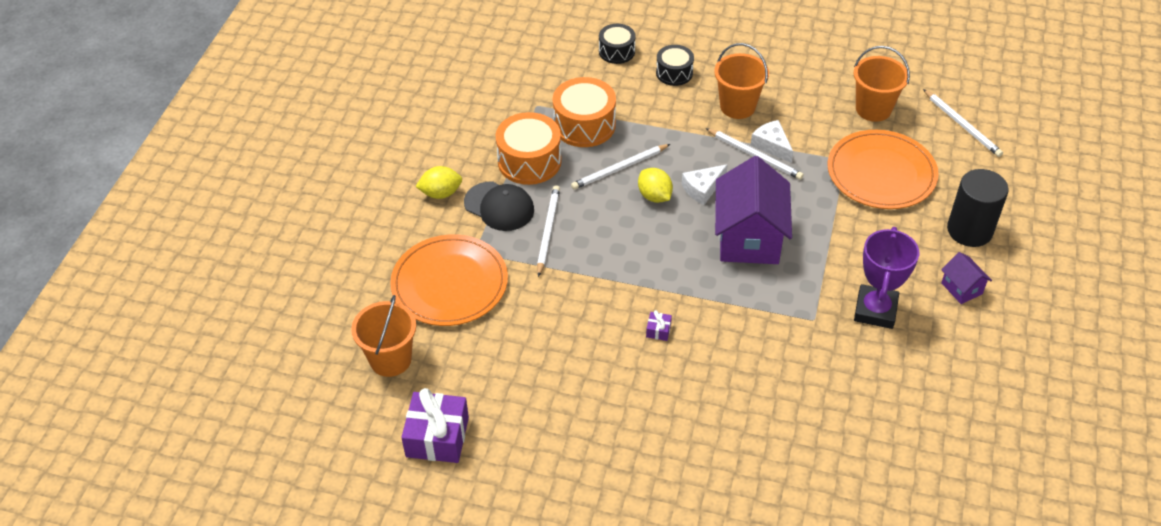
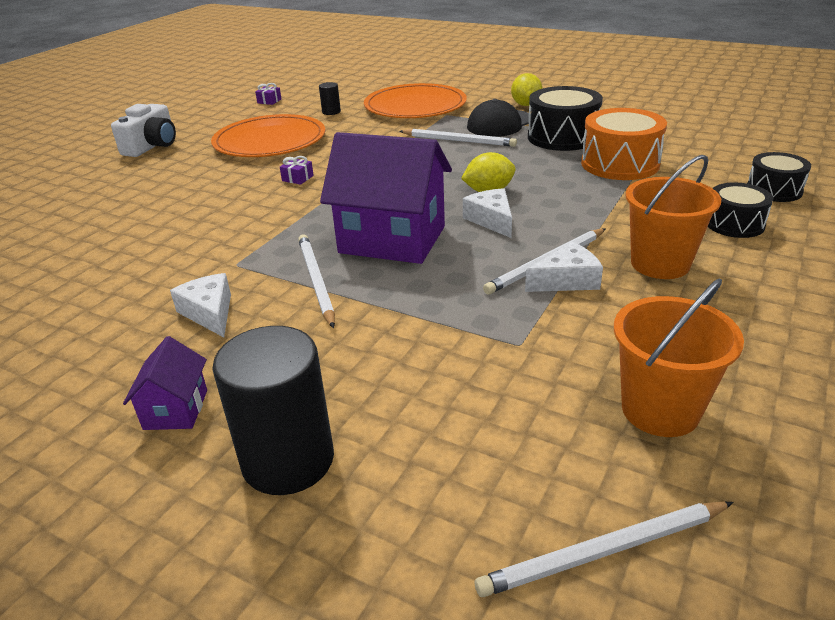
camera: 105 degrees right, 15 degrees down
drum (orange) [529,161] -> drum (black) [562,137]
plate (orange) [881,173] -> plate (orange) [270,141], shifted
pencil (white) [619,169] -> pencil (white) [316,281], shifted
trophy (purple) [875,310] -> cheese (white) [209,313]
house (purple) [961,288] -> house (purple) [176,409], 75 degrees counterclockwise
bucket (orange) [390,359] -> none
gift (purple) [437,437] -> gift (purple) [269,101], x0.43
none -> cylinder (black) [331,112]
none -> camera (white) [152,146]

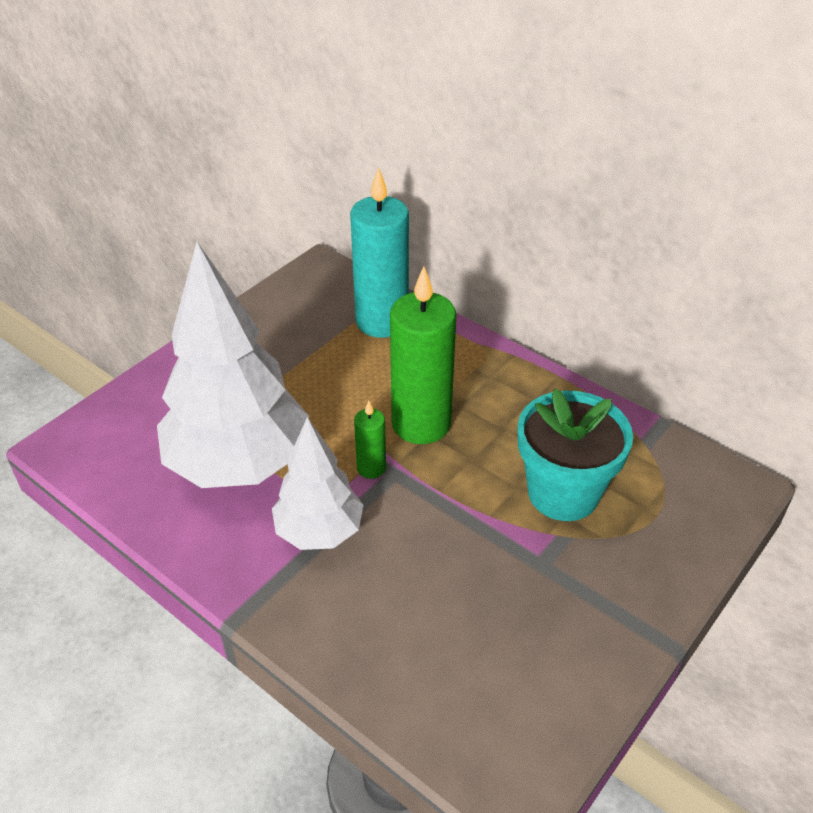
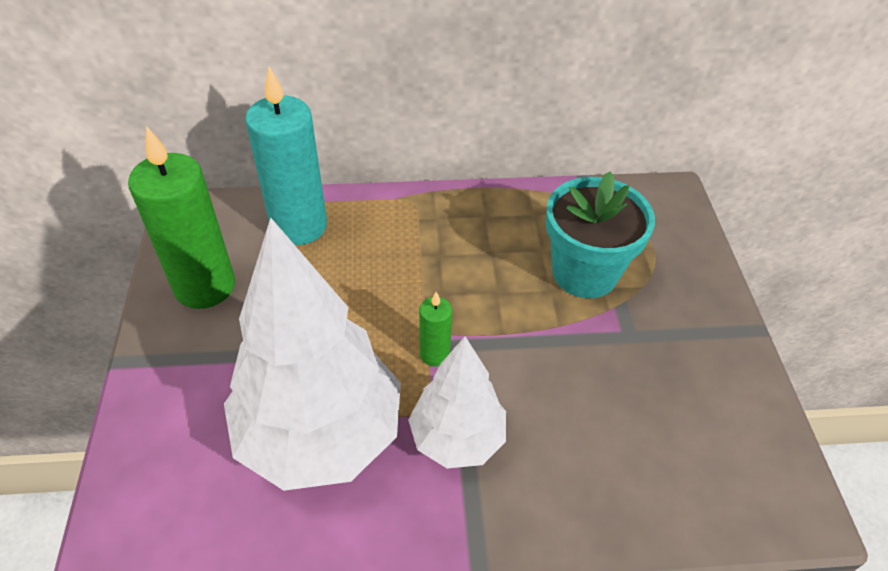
camera: 45 degrees left, 5 degrees up
candle (green) [421,424] -> candle (green) [205,286], shifted

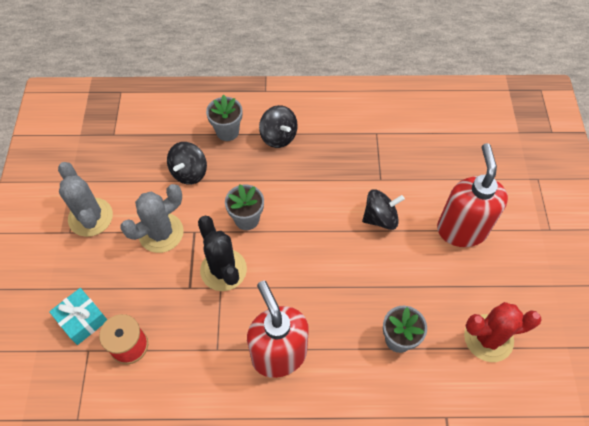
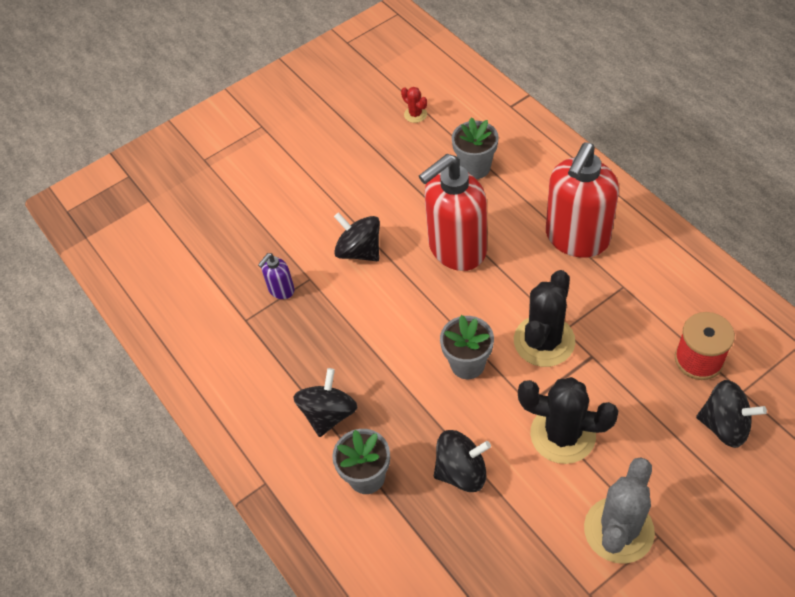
camera: 120 degrees left, 5 degrees down
soap dispenser (red) [461,229] -> soap dispenser (red) [456,249], shifted
cactus (grey) [161,233] -> cactus (black) [562,434]
gift (turquoise) [82,319] -> spinning top (black) [724,425]
cactus (red) [488,338] -> cactus (red) [415,114], x0.46
none -> soap dispenser (purple) [281,290]

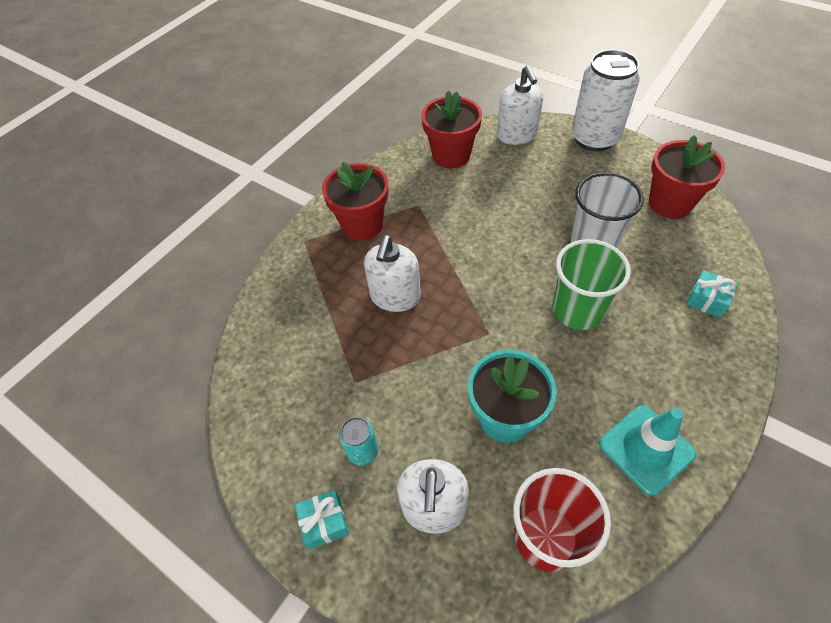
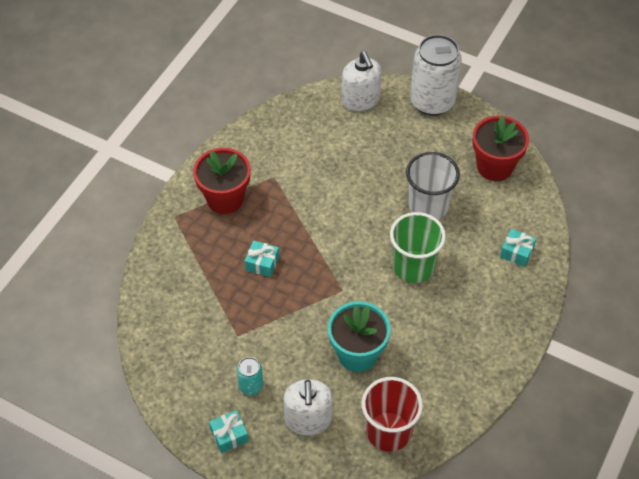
camera: 10 degrees left, 0 degrees up
flower pot (red) [451,155] -> none
soap dispenser (white) [395,296] -> gift (turquoise) [262,263]
traffic cone (turquoise) [646,449] -> none

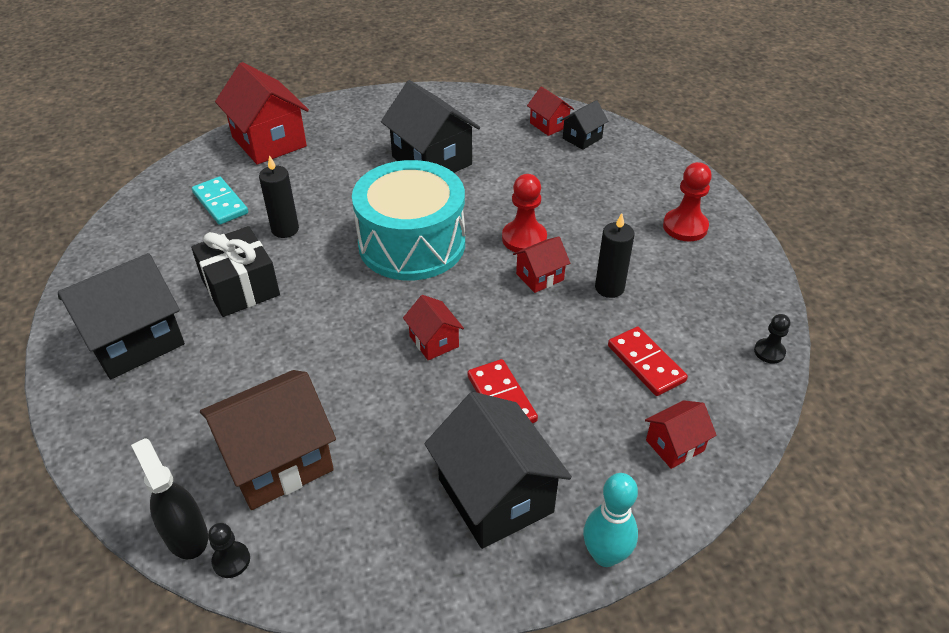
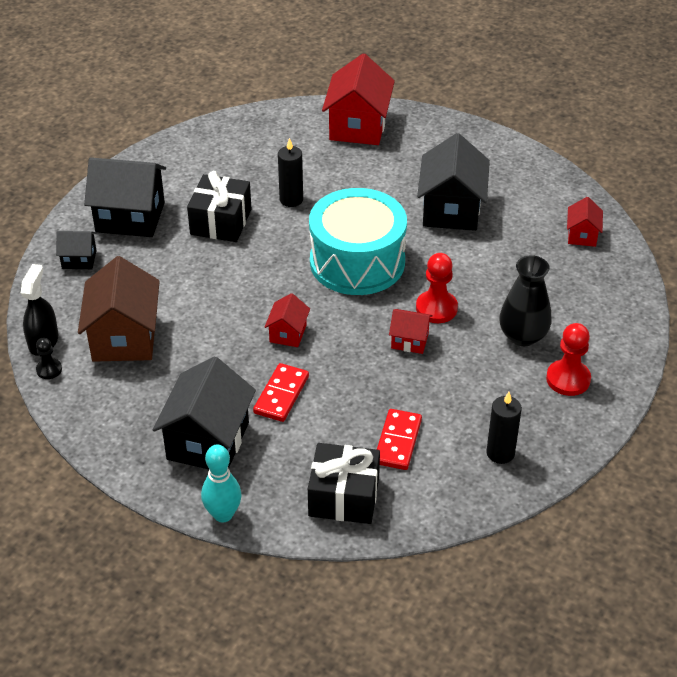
camera: 45 degrees right, 0 degrees up
house (black) [582,138] -> house (black) [79,259], shifted
domino (turquoise) [220,203] -> none
candle (black) [609,288] -> candle (black) [500,453], shifted
pawn (black) [769,352] -> none
house (brown) [277,461] -> house (brown) [124,338], 75 degrees clockwise
house (red) [675,445] -> gift (black) [344,497]
none -> vase (black) [523,336]

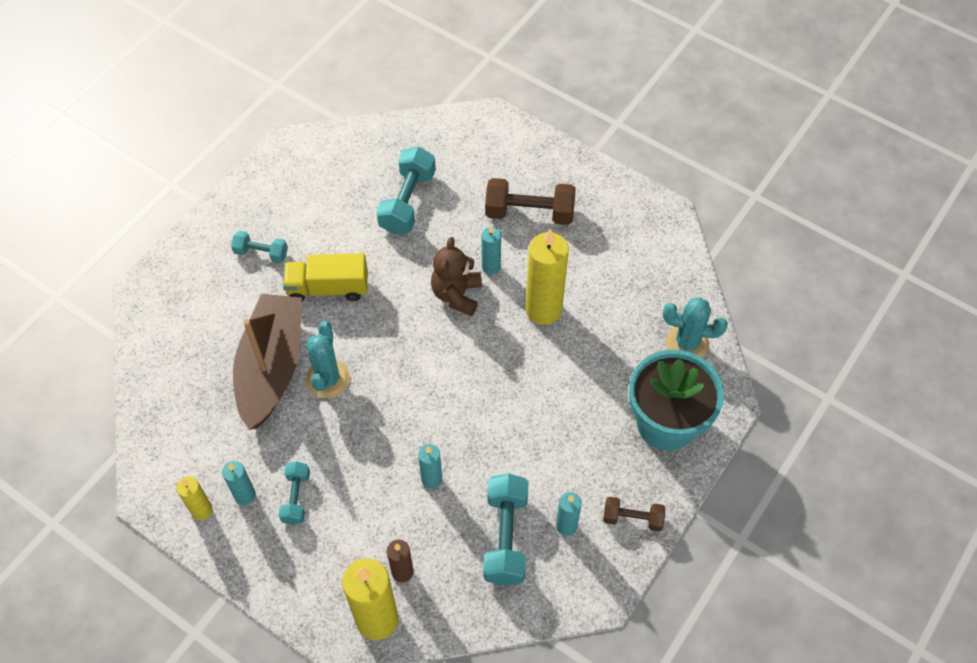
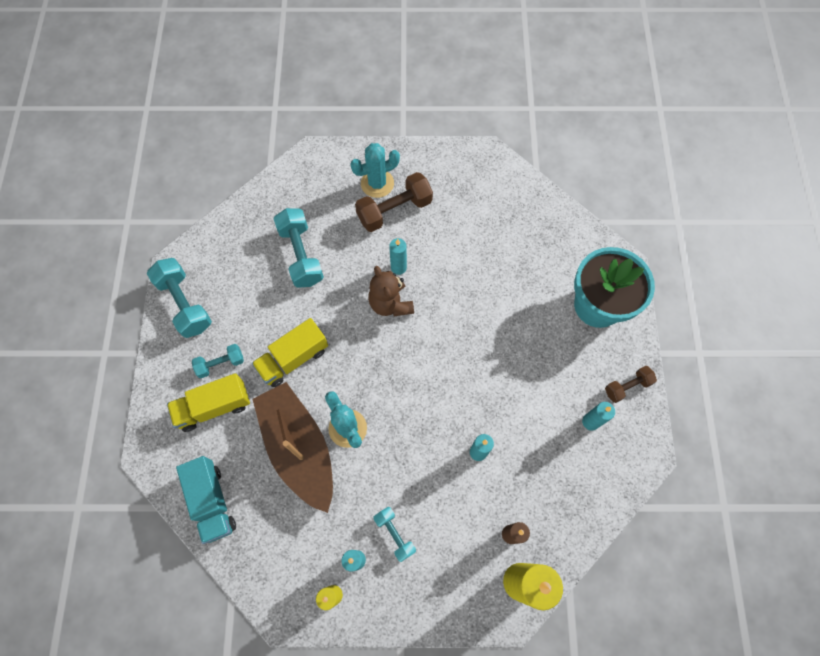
camera: 35 degrees left, 10 degrees up
candle (yellow) [543,310] -> none
cactus (turquoise) [687,343] -> cactus (turquoise) [377,183], shifted
dumbbell (turquoise) [505,537] -> dumbbell (turquoise) [185,304], shifted
none -> truck (yellow) [214,407]
none -> truck (turquoise) [212,501]

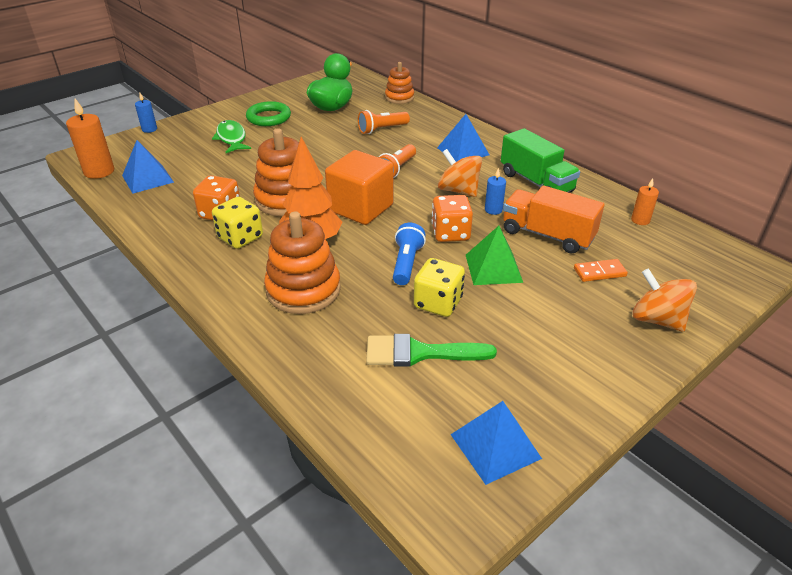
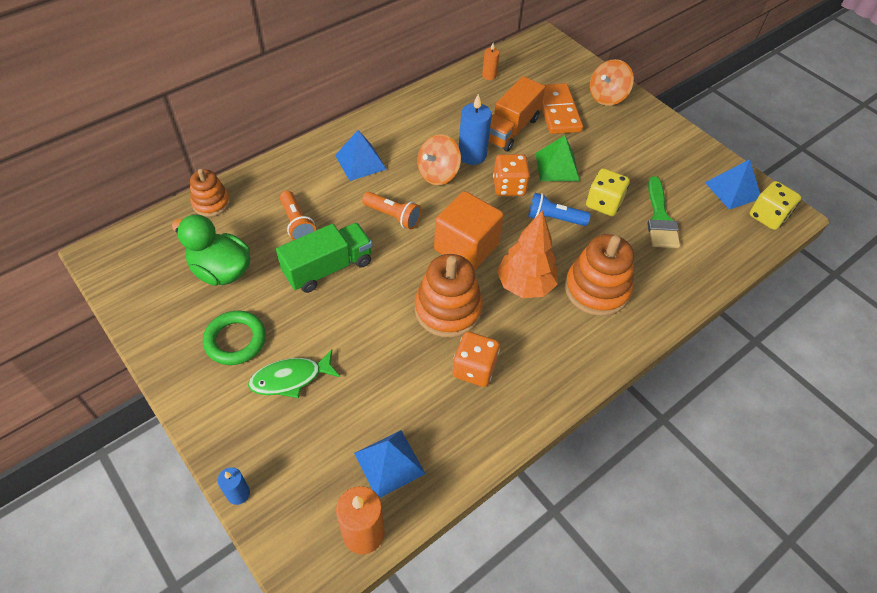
camera: 90 degrees left, 15 degrees up
truck (green) [536,182] -> truck (green) [328,268], shifted
candle (blue) [493,210] -> candle (blue) [472,155], x1.78
dice (yellow) [240,237] -> dice (yellow) [768,216], shifted
domino (orange) [599,272] -> domino (orange) [558,111], x1.88

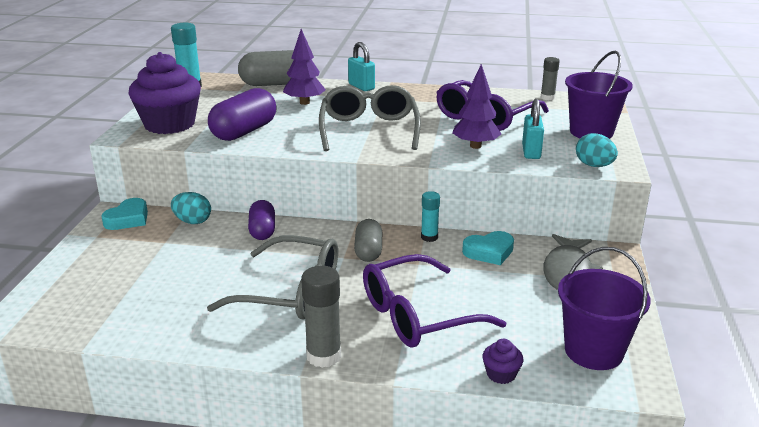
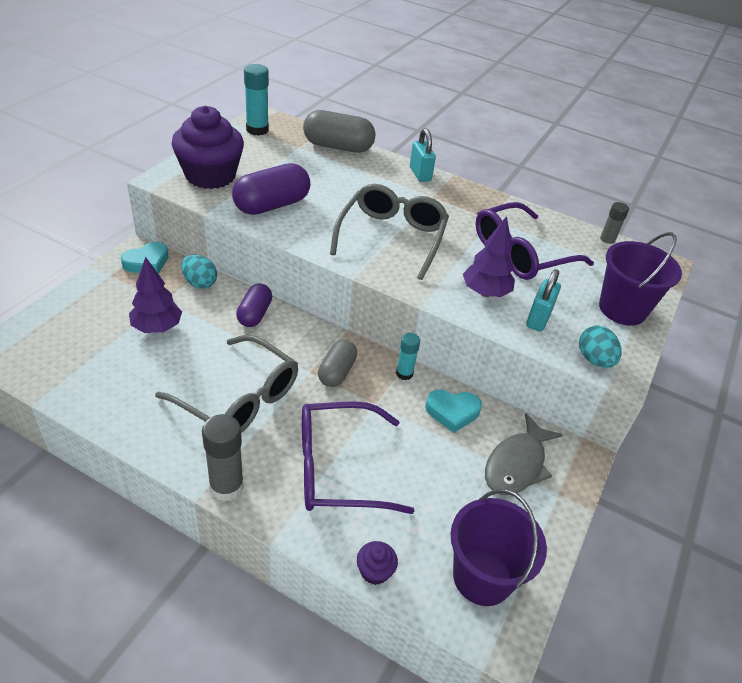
camera: 15 degrees right, 15 degrees up
tree (purple) [304,102] -> tree (purple) [157,327], shifted

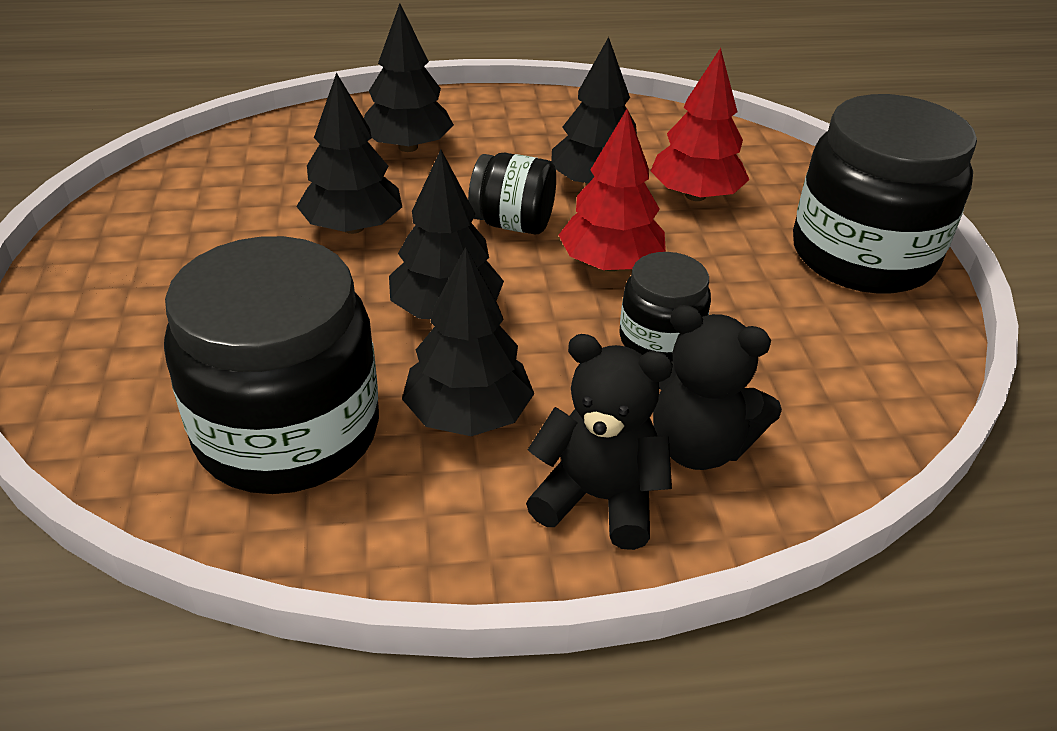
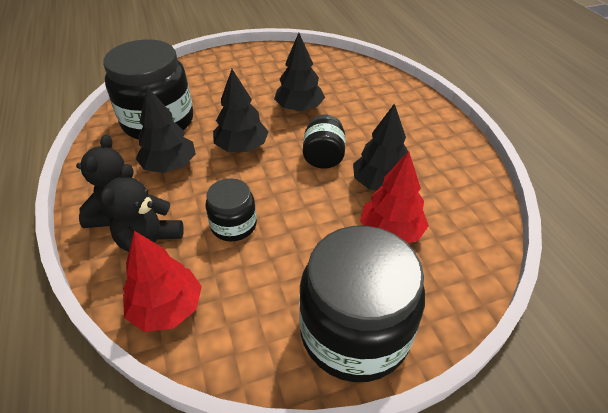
camera: 80 degrees right, 5 degrees up
tree (black) [408,147] -> none
tree (red) [610,264] -> tree (red) [167,308], shifted

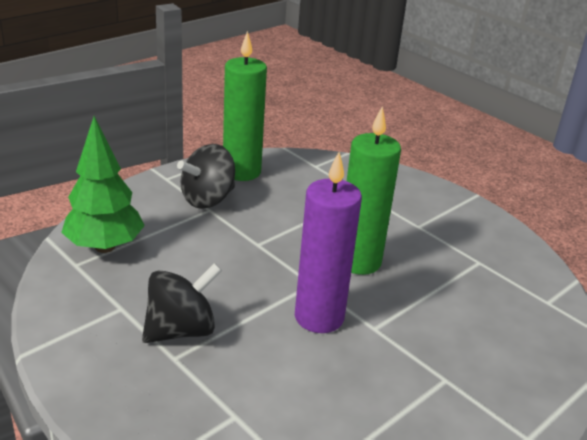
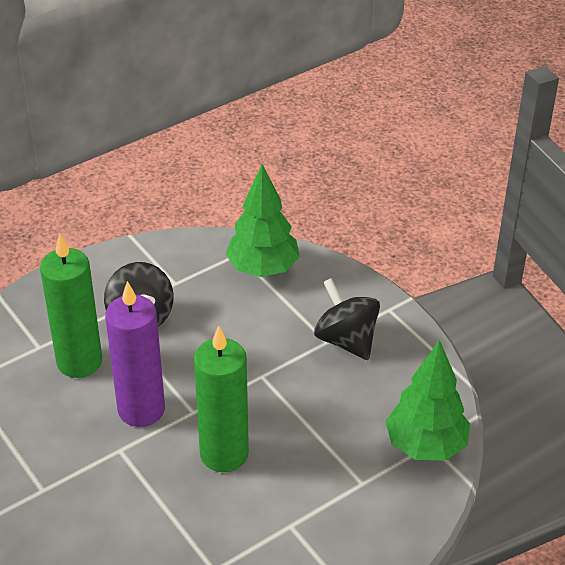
camera: 100 degrees right, 10 degrees up
candle (green) [241,172] -> candle (green) [79,362], shifted
none -> tree (green) [425,446]

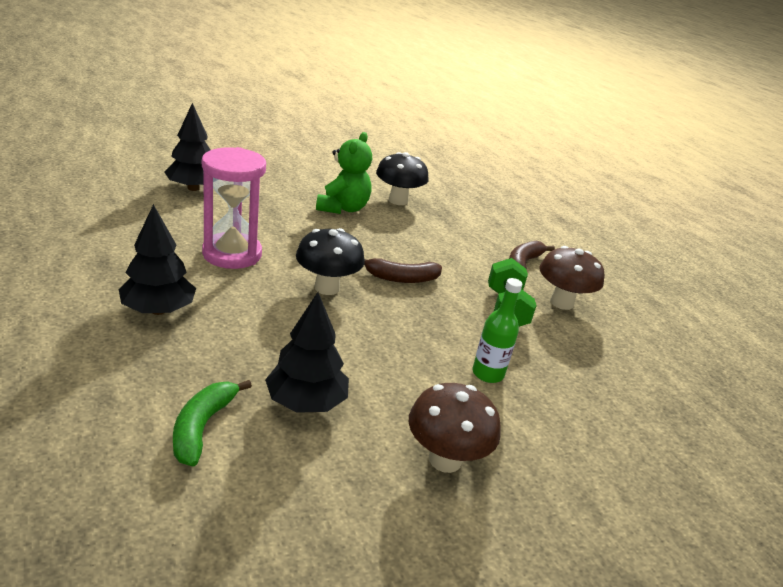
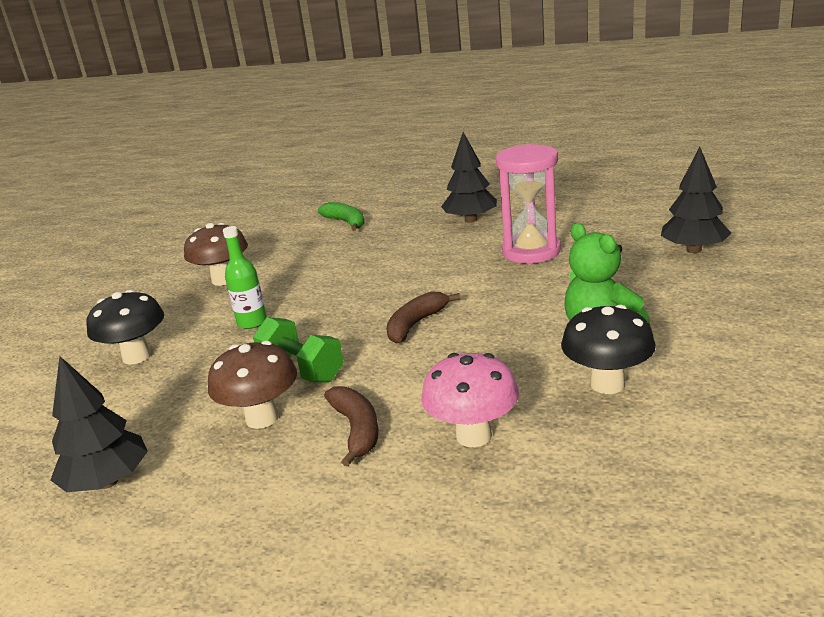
camera: 140 degrees right, 5 degrees down
mushroom (black) [327,288] -> mushroom (black) [137,357], shifted
tree (black) [306,402] -> tree (black) [107,482], shifted
none -> mushroom (pink) [474,436]

